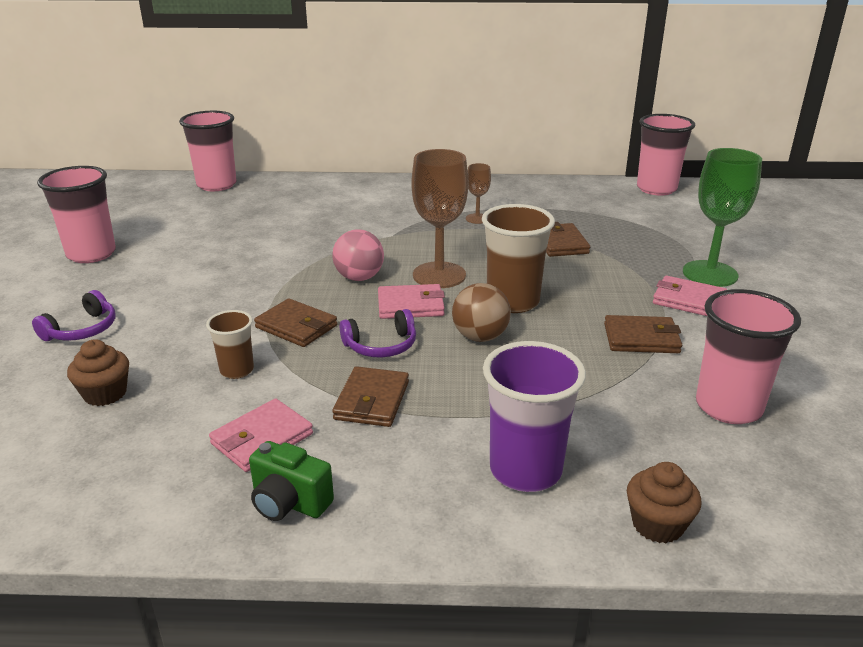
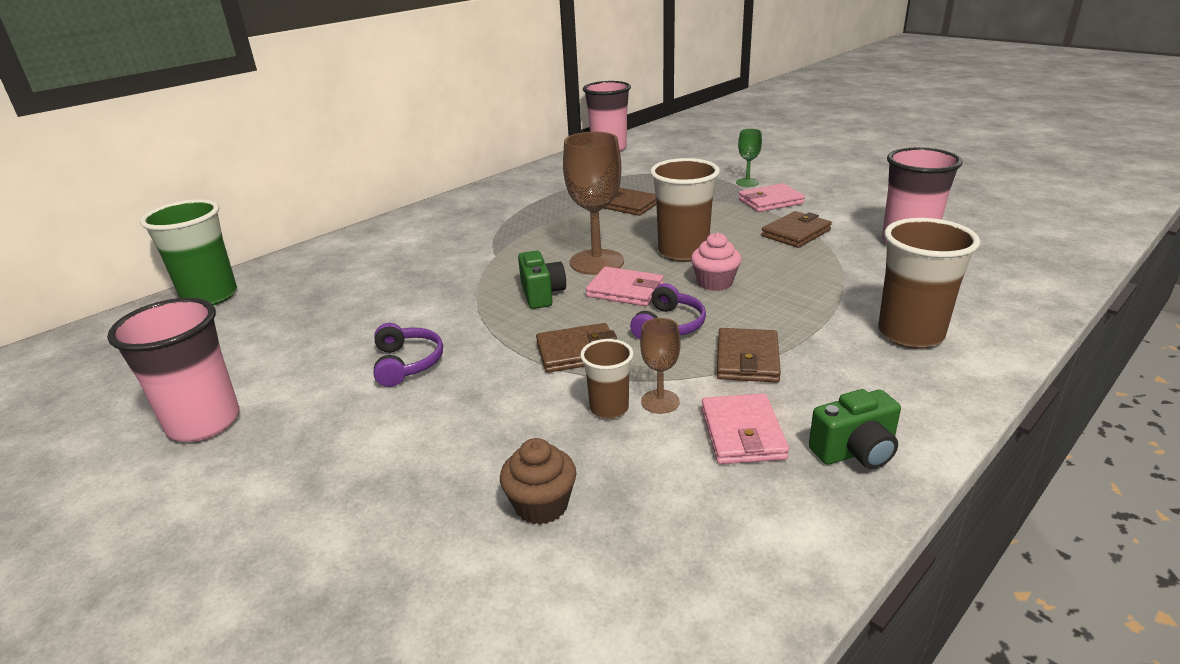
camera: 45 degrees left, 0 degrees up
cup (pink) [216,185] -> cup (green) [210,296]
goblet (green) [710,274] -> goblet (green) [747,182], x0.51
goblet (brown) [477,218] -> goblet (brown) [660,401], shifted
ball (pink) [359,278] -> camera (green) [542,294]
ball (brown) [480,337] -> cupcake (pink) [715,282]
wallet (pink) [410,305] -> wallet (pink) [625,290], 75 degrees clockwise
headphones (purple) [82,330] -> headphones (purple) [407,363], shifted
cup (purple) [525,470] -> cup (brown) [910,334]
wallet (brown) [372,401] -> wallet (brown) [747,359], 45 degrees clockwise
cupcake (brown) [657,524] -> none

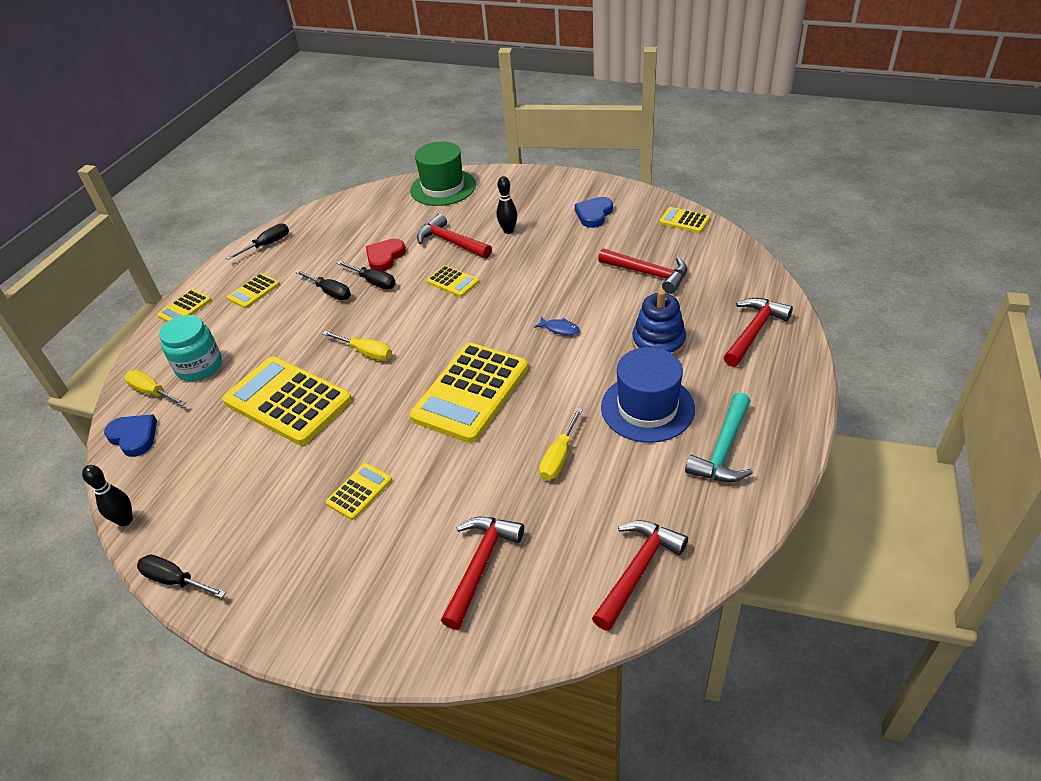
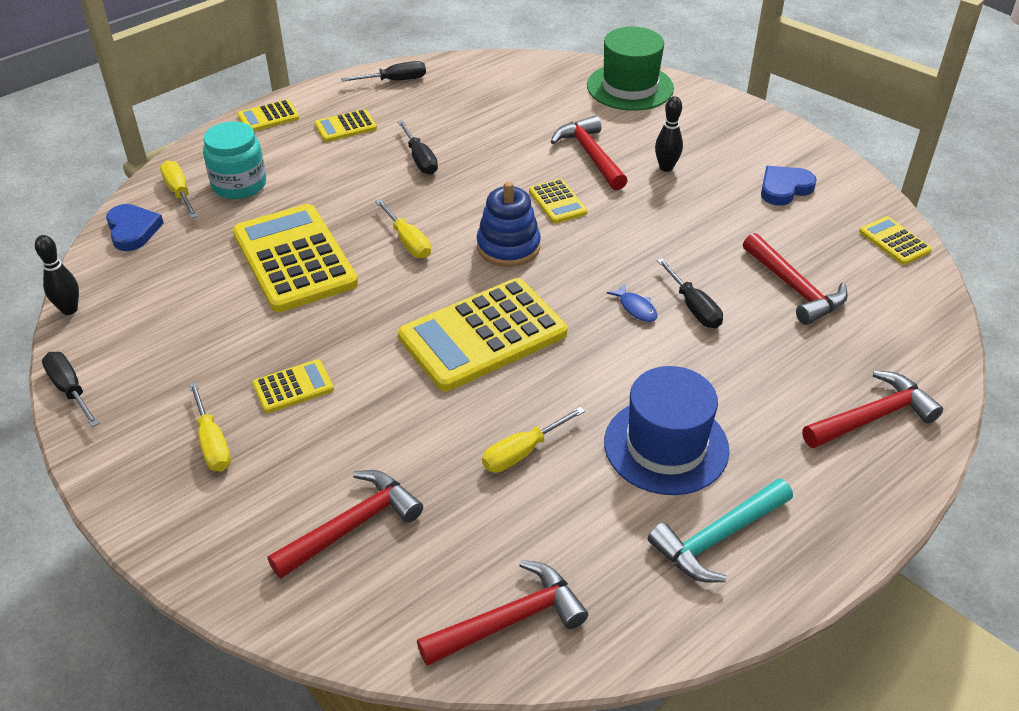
camera: 25 degrees right, 0 degrees up
heart (red) [385,257] -> none
screwdriver (black) [373,282] -> screwdriver (black) [693,307], shifted
stacking toy (blue) [658,342] -> stacking toy (blue) [508,247], shifted
none -> screwdriver (yellow) [212,443]

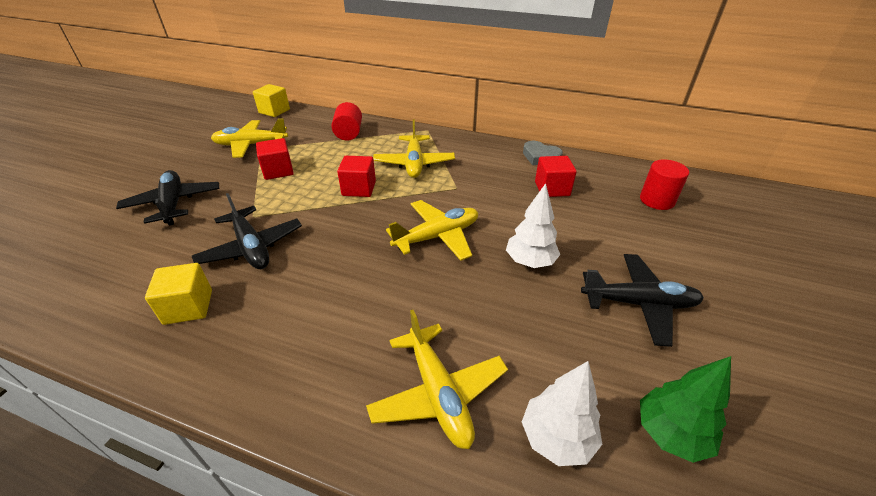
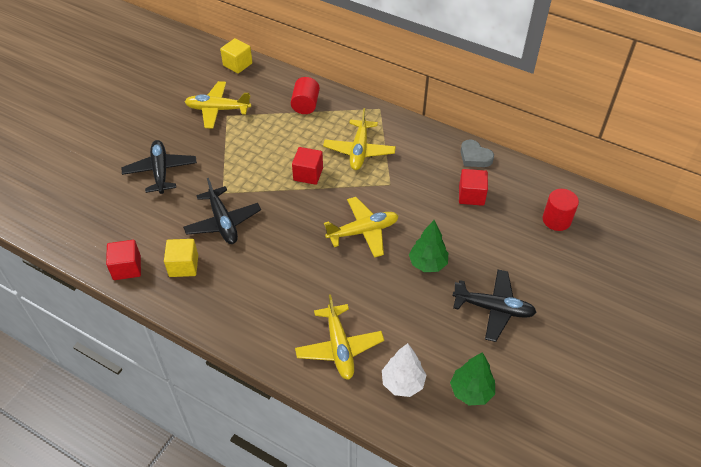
camera: 10 degrees right, 10 degrees up
cube (red) [278,171] -> cube (red) [127,268], shifted
tree (white) [530,262] -> tree (green) [427,264]

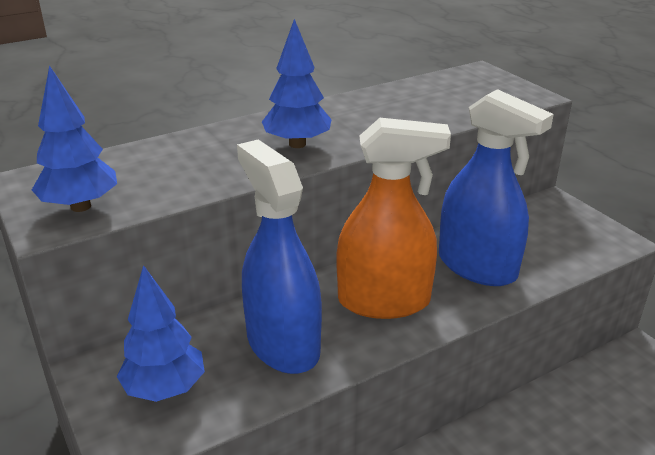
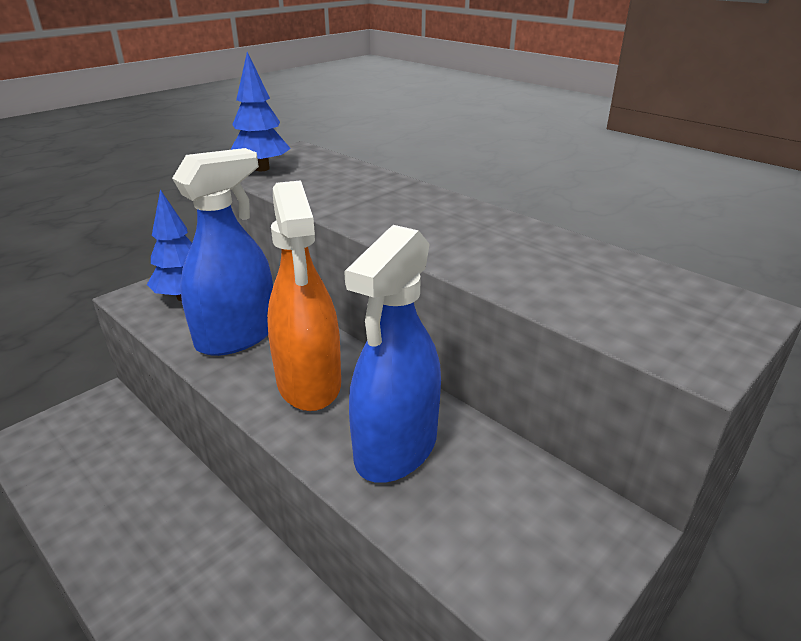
camera: 75 degrees right, 0 degrees up
tree (blue) [297,144] -> none

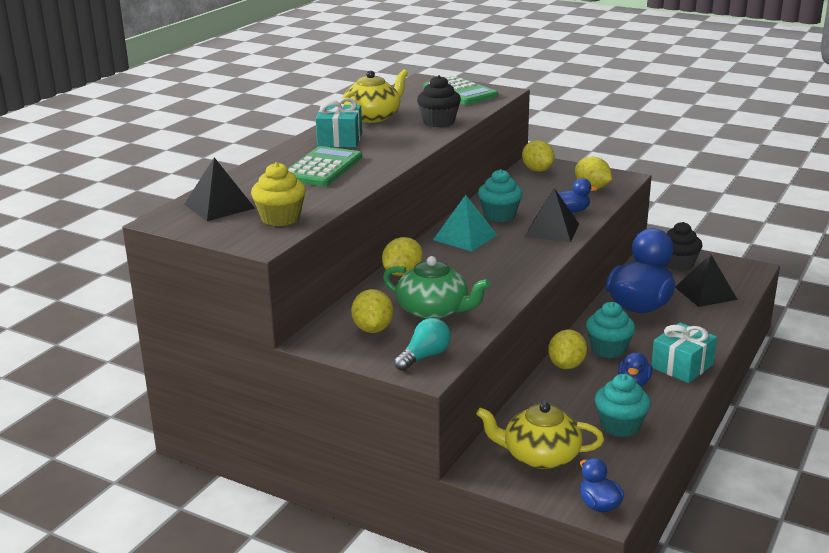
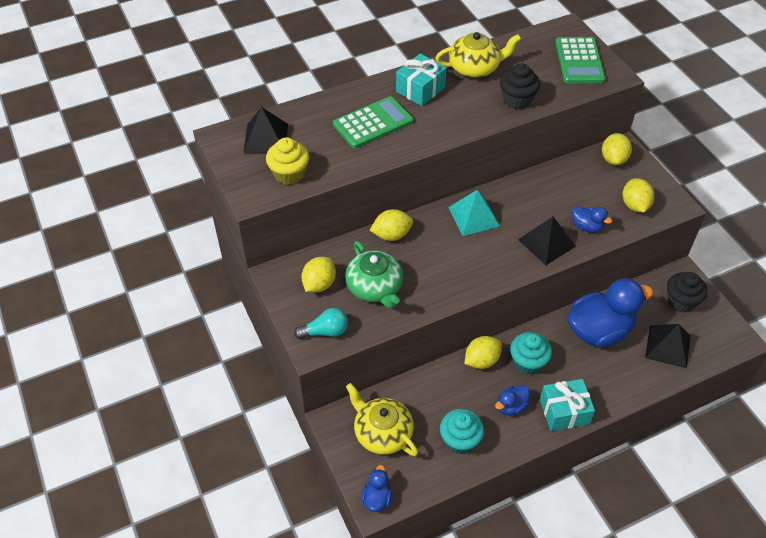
camera: 35 degrees right, 25 degrees up
cupcake (turquoise) [499,215] -> none

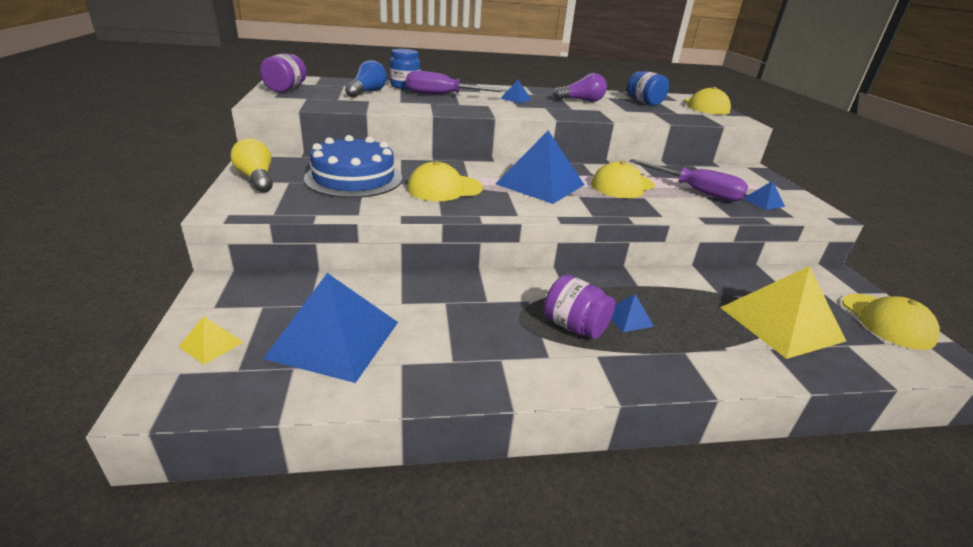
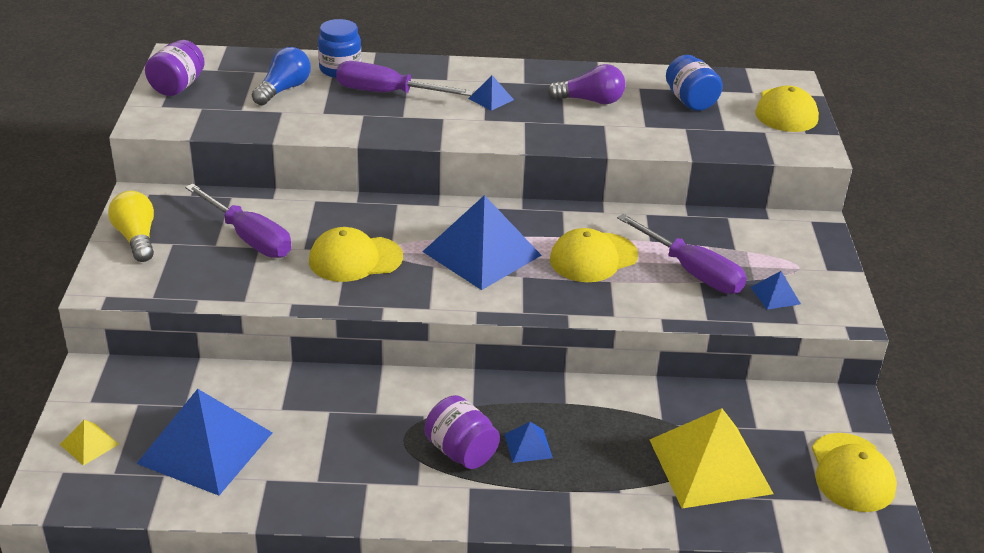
camera: 10 degrees right, 5 degrees up
cake (blue) [354,178] -> screwdriver (purple) [249,238]

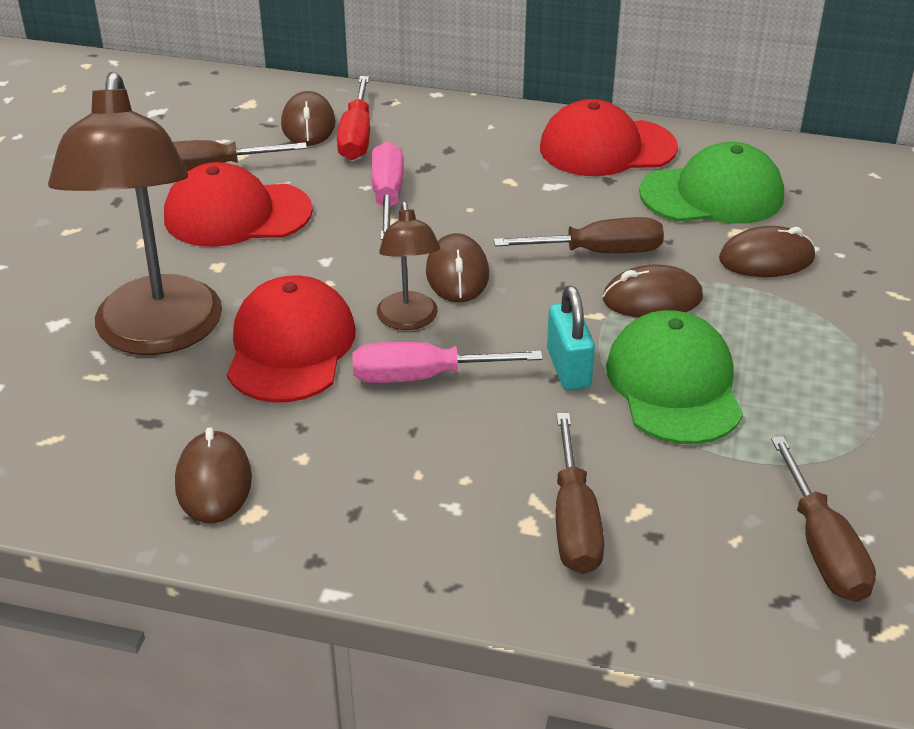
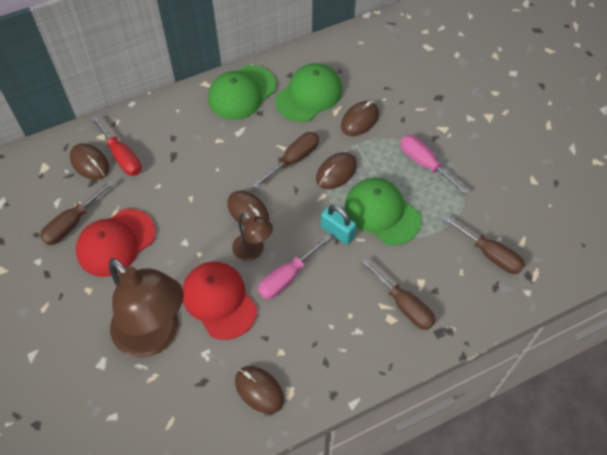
camera: 40 degrees left, 20 degrees up
cap (red) [607,148] -> cap (green) [242,93]
screwdriver (pink) [387,196] -> screwdriver (pink) [424,164], shifted

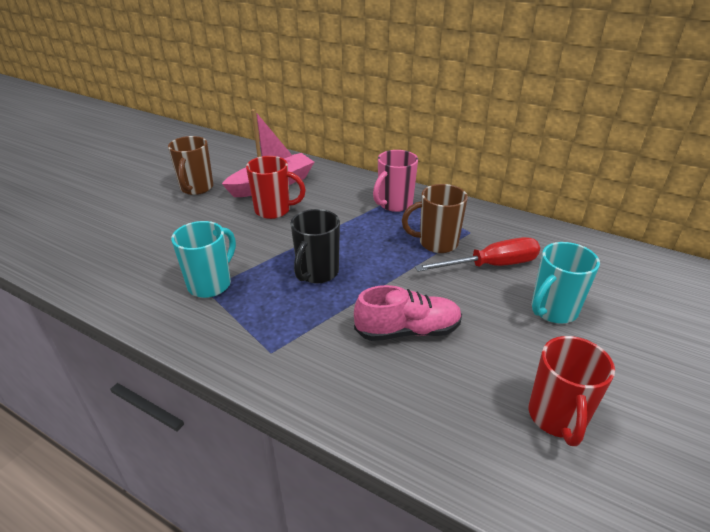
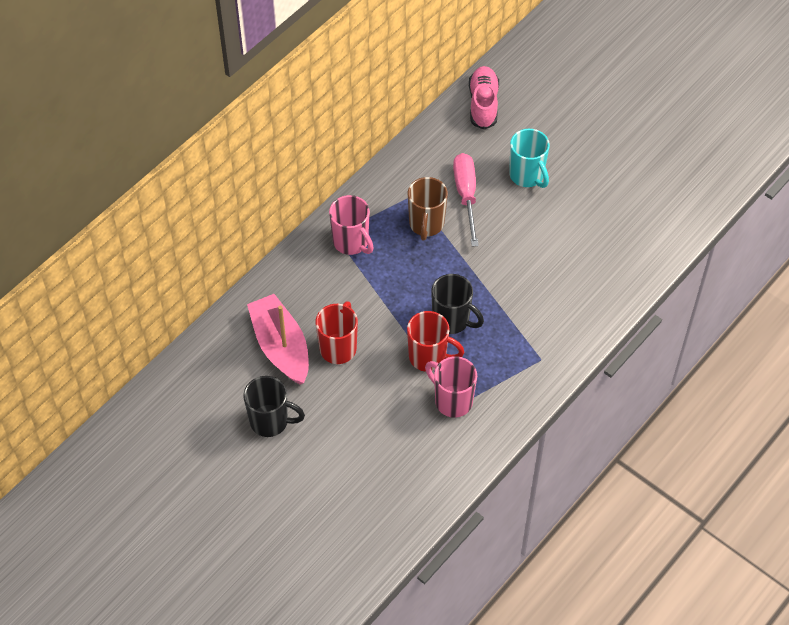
camera: 80 degrees left, 20 degrees up
mug (brown) [196,188] -> mug (black) [270,421]
mug (turquoise) [211,284] -> mug (pink) [452,401]
screwdriver (red) [491,265] -> screwdriver (pink) [466,195]
shoe (pink) [408,331] -> shoe (pink) [483,104], shifted
mug (red) [557,418] -> mug (red) [429,357], shifted

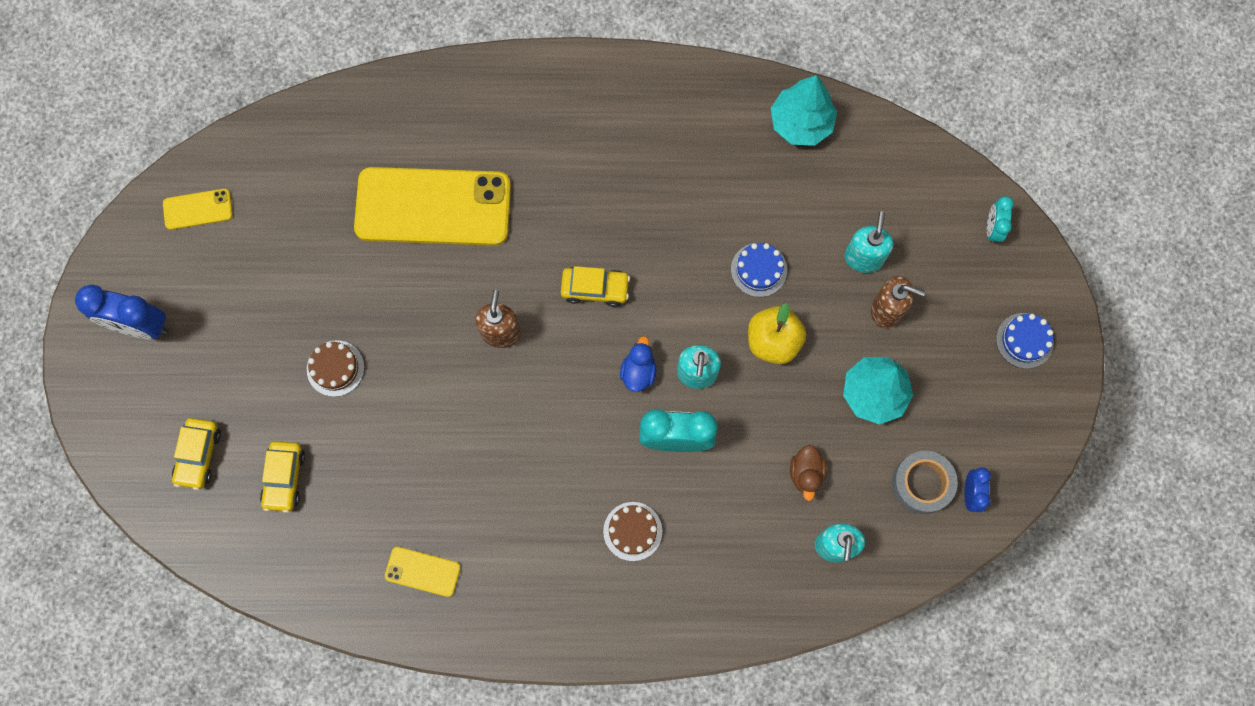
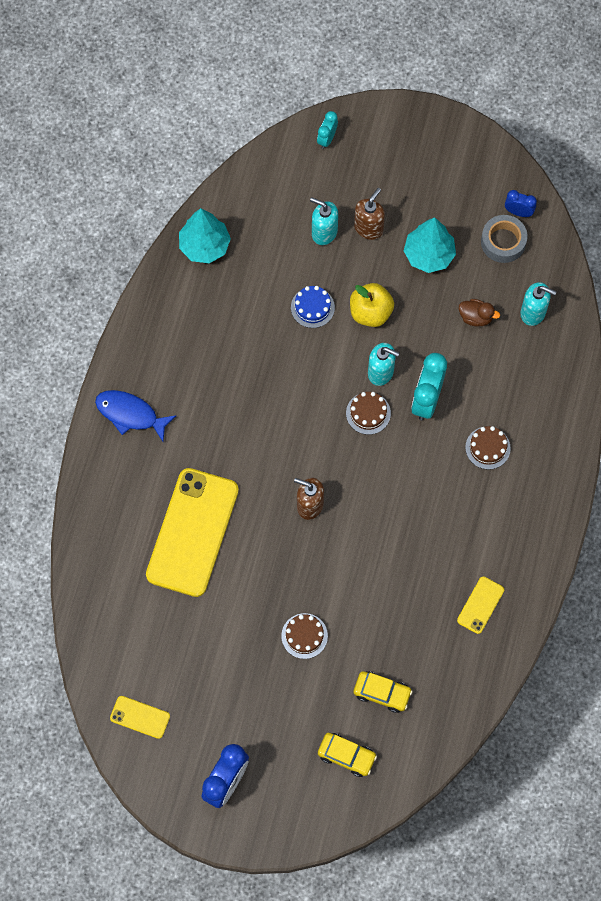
camera: 75 degrees left, 5 degrees down
phone (yellow) [198,209] -> phone (yellow) [140,717], 75 degrees counterclockwise
clock (turquoise) [992,228] -> clock (turquoise) [327,139], 90 degrees clockwise
car (yellow) [595,288] -> none
cake (blue) [1024,340] -> none
duck (blue) [638,372] -> cake (brown) [368,413]
none -> fish (blue) [130,414]

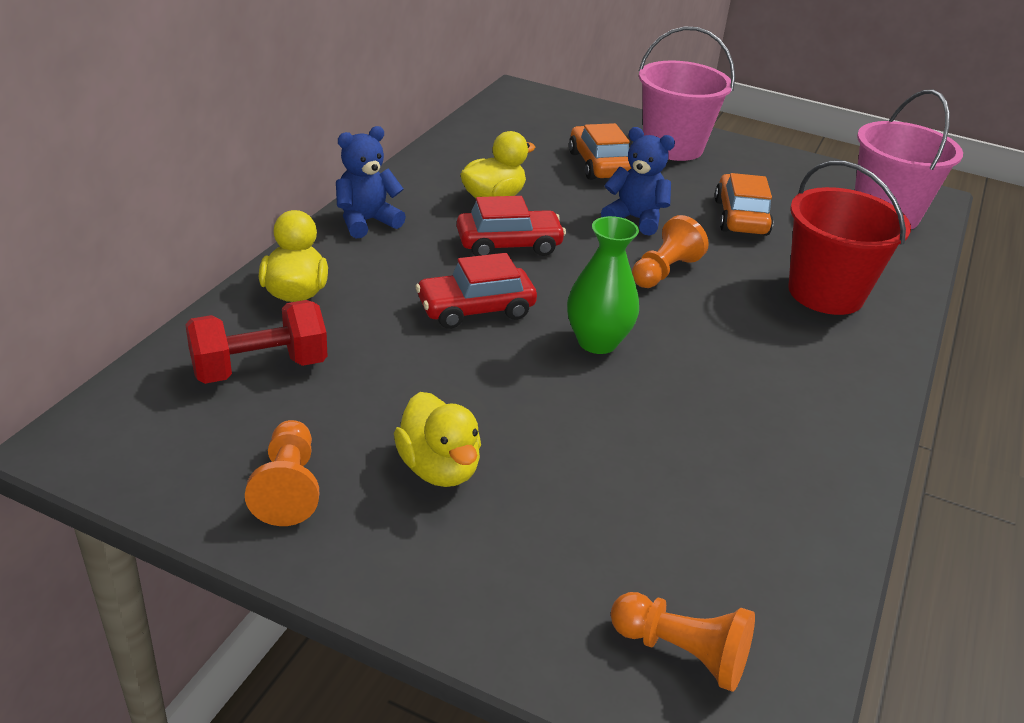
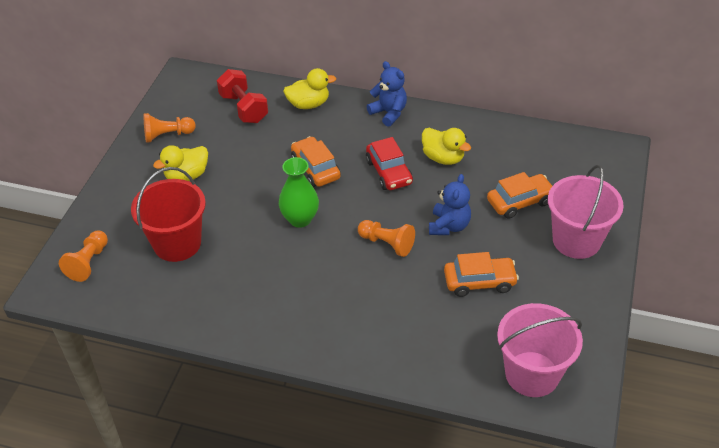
camera: 85 degrees right, 10 degrees up
bucket (red) [825,293] -> bucket (red) [177,243], shifted
car (red) [475,309] -> car (orange) [315,168]

